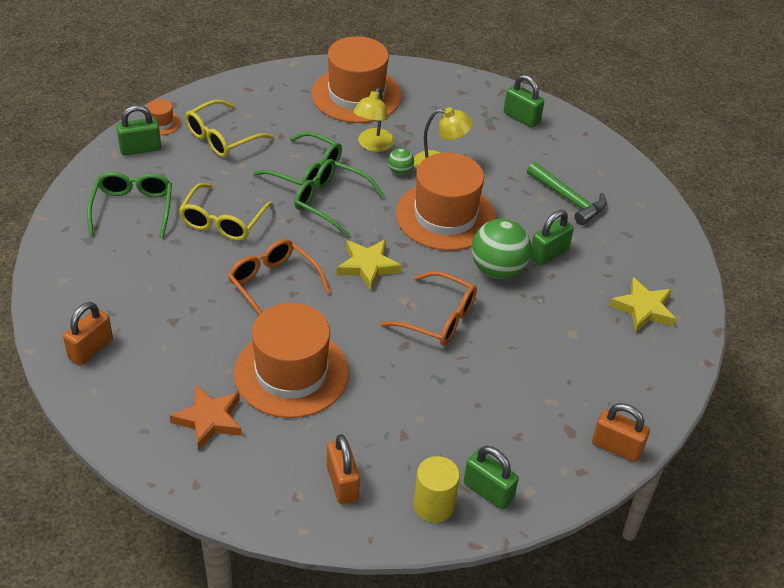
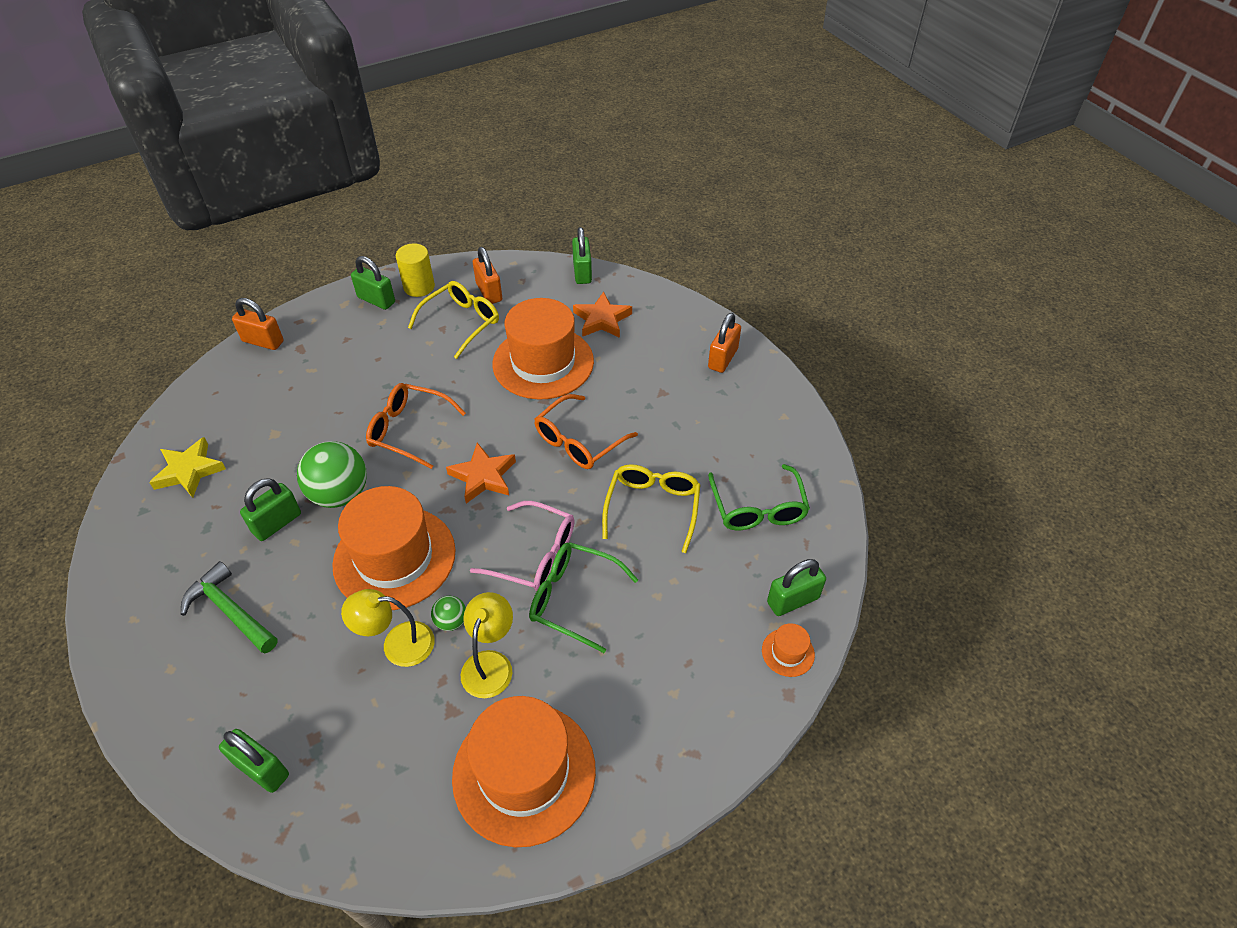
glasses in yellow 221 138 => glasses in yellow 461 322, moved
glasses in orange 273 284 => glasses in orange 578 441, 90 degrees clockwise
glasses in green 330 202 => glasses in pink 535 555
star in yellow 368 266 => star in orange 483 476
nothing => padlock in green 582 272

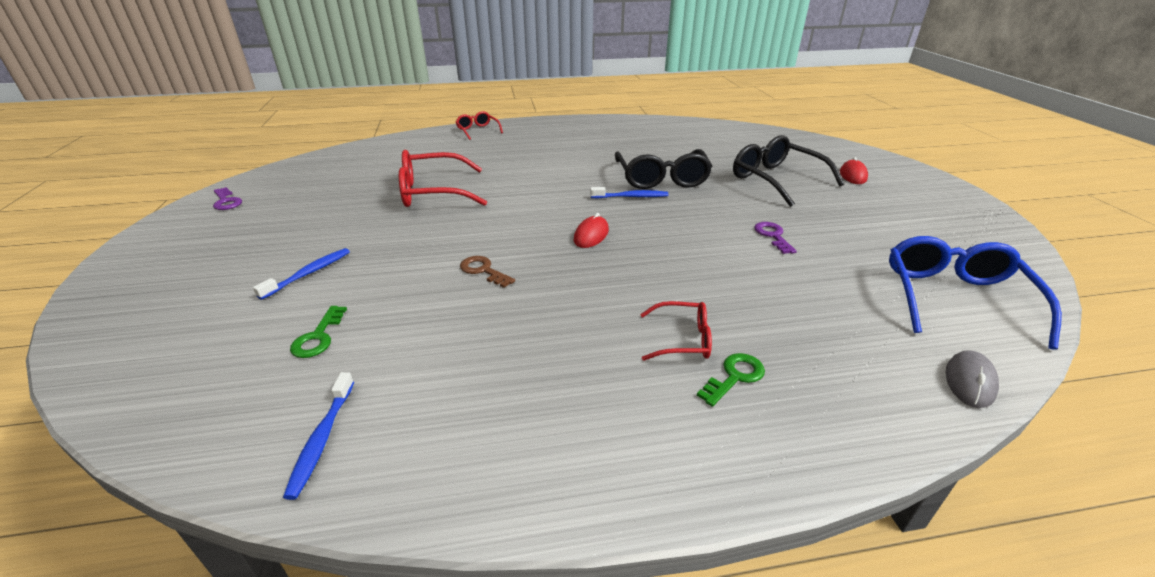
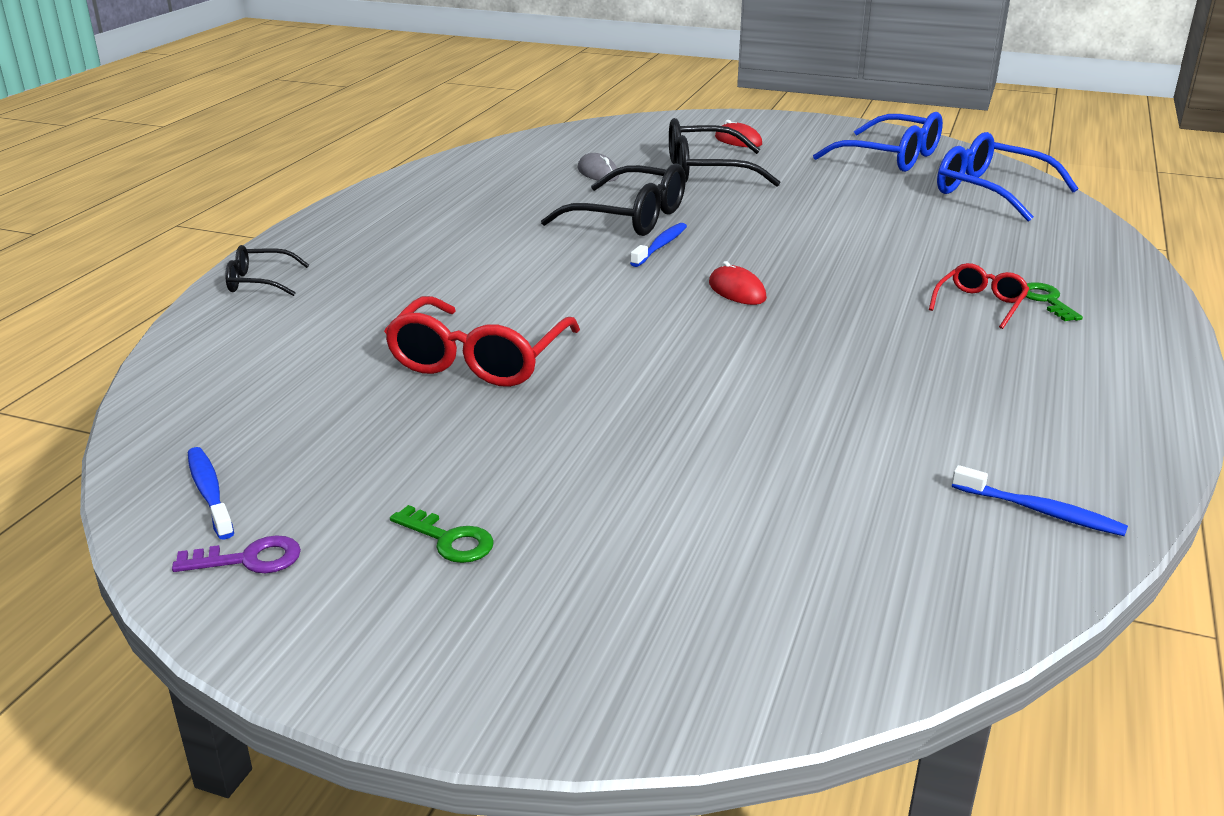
toothbrush in blue 309 273 => toothbrush in blue 209 492, moved
key in green 318 337 => key in green 449 539, moved
glasses in red 477 130 => glasses in black 259 282
key in brown 483 271 => nothing
key in purple 773 236 => nothing
mouse in grey 969 381 => mouse in grey 598 173, moved
nothing => glasses in blue 890 158

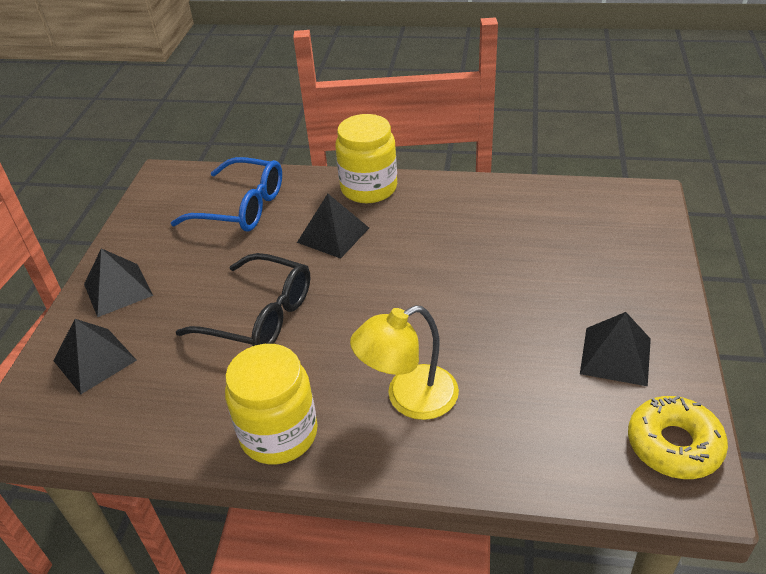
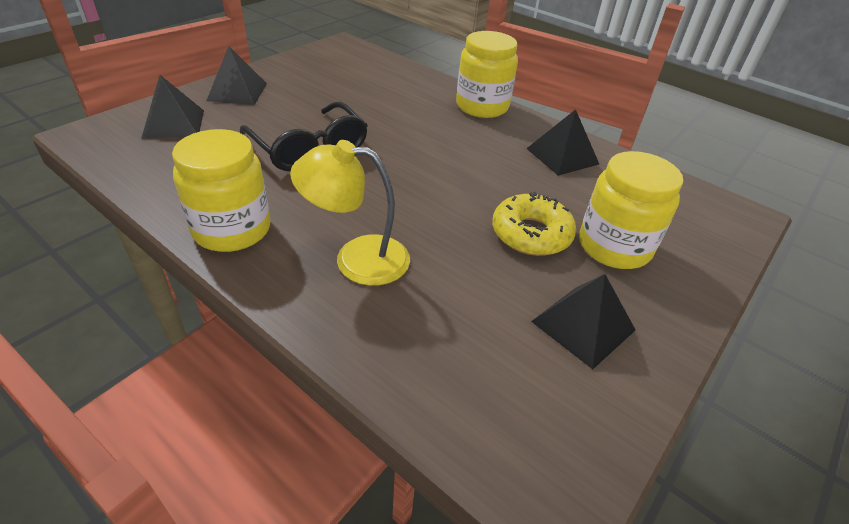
glasses in blue 241 207 => nothing
pyramid in black 333 235 => pyramid in black 562 156, moved
donut in yellow 674 445 => donut in yellow 531 234, moved
nothing => jar in yellow 614 246

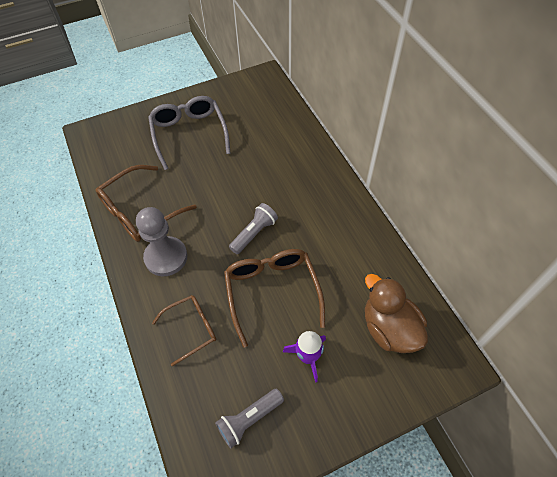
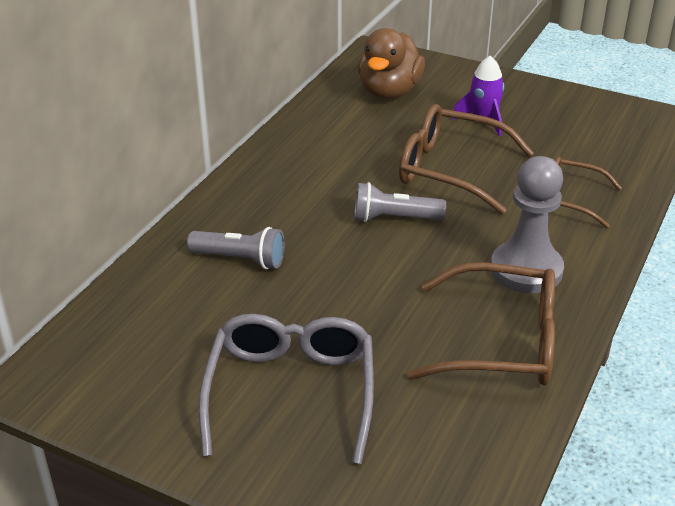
glasses in grey 189 134 => glasses in grey 291 391, 150 degrees clockwise
flashlight in grey 249 419 => flashlight in grey 240 259, moved
glasses in brown 272 292 => glasses in brown 450 170, 75 degrees clockwise

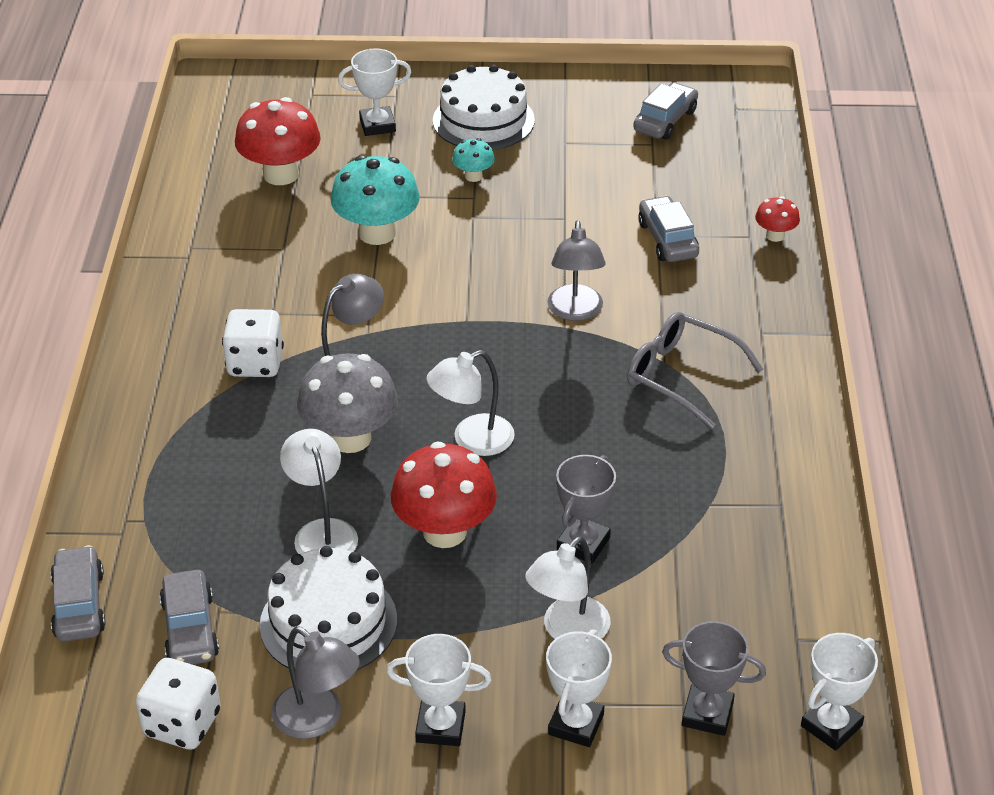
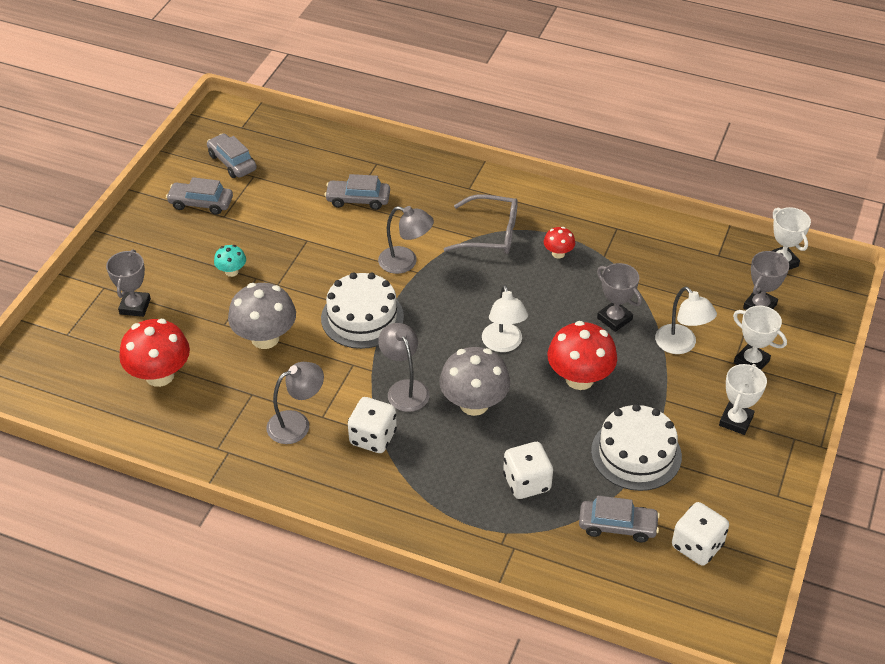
car in grey 79 604 => car in grey 201 203, moved
lamp in grey 317 720 => lamp in grey 297 424, moved
lamp in white 322 532 => nothing
mushroom in turquoise 377 233 => mushroom in grey 265 338
trophy in white 377 125 => trophy in grey 135 306
cake in white 483 120 => cake in white 362 317, moved
glasses in grey 681 376 => glasses in grey 490 234, 135 degrees counterclockwise
mushroom in red 775 235 => mushroom in red 558 253, moved
nothing => dice in white 527 482

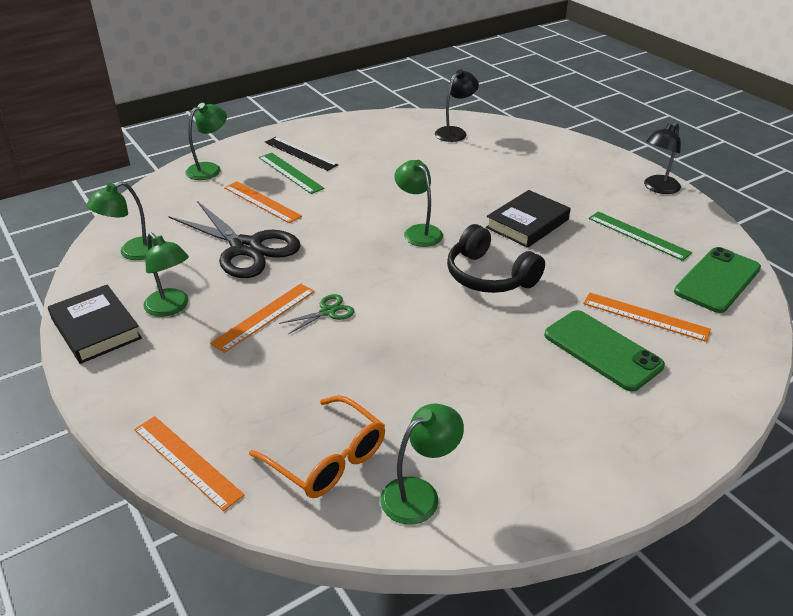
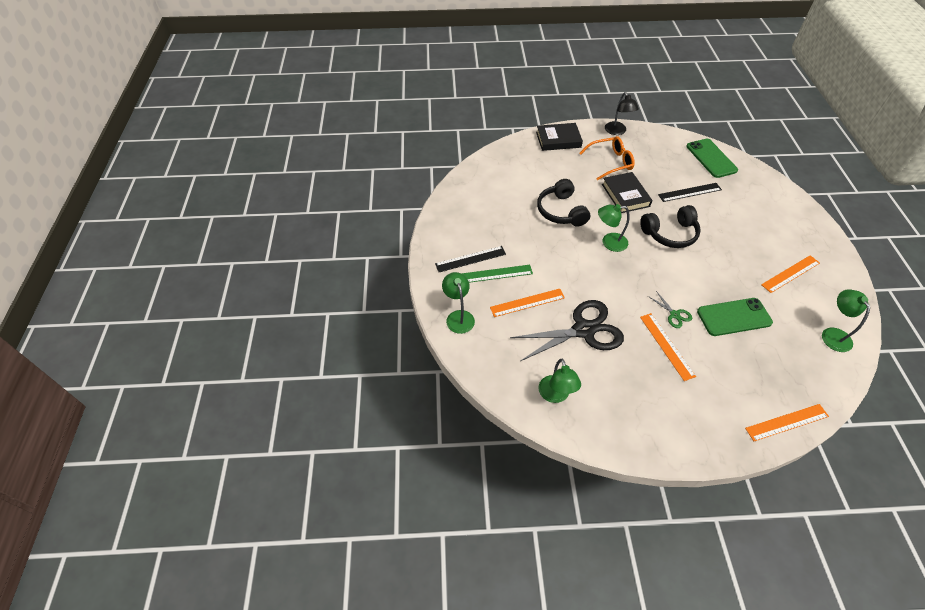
book in black 96 328 => book in black 558 140, moved
lamp in green 171 308 => nothing
glasses in orange 327 459 => glasses in orange 610 162, moved
scissors in green 328 312 => scissors in green 674 315, 150 degrees clockwise
lamp in black 455 132 => nothing
phone in green 602 350 => phone in green 734 317, moved
ruler in orange 645 316 => ruler in orange 790 274, moved
ruler in green 638 235 => nothing
nothing => headphones in black 561 211
nothing => ruler in black 689 192

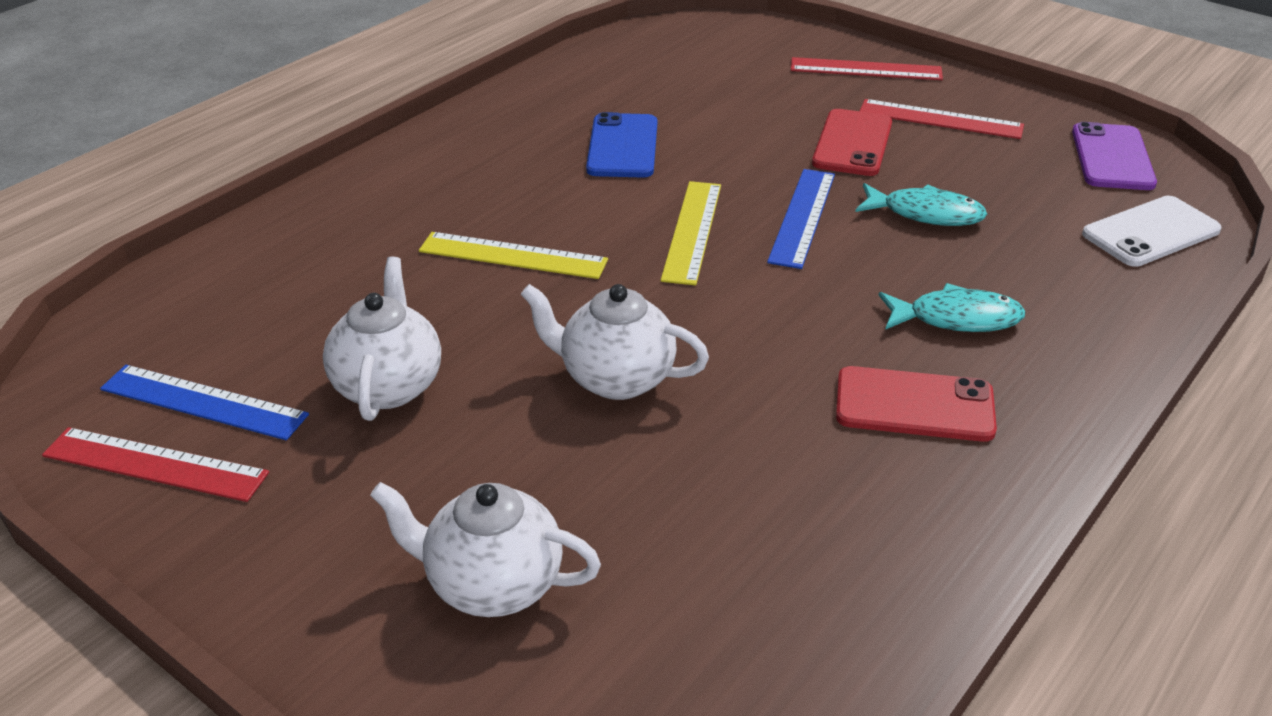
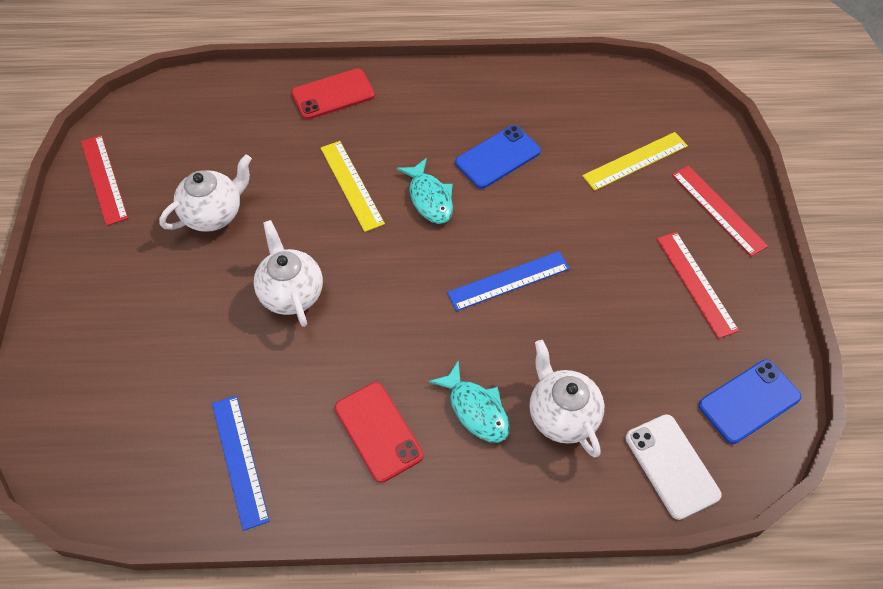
ruler in blue 203 402 => ruler in blue 240 460, moved
teapot in white 491 584 => teapot in white 561 415, moved
ruler in yellow 692 231 => ruler in yellow 635 161, moved
phone in red 852 143 => phone in red 333 94, moved
fish in turquoise 925 214 => fish in turquoise 429 198, moved
phone in purple 1112 157 => phone in blue 749 401
phone in white 1151 232 => phone in white 671 466, 45 degrees clockwise

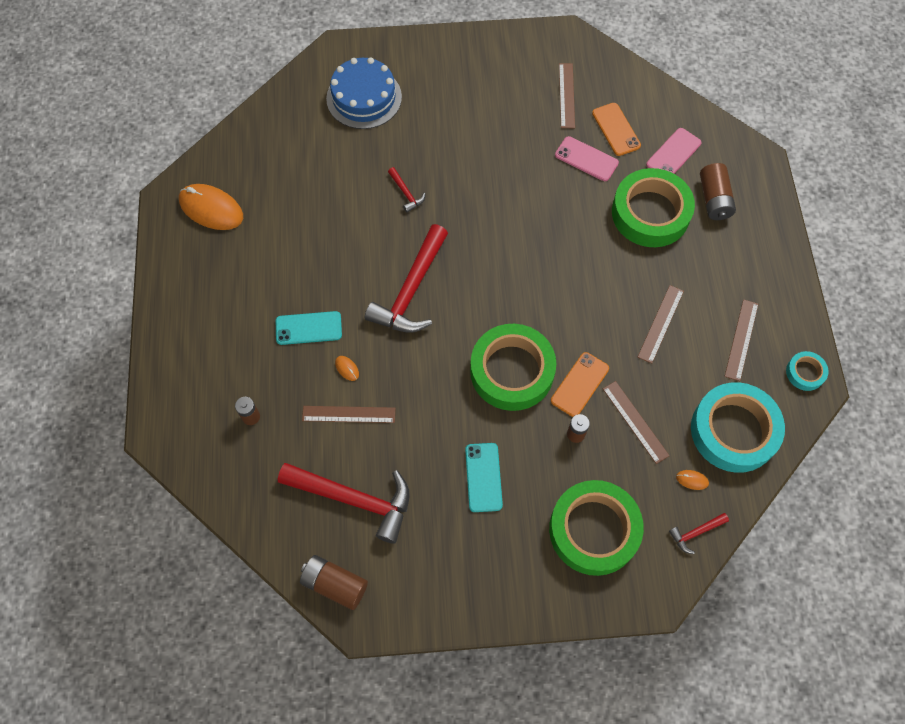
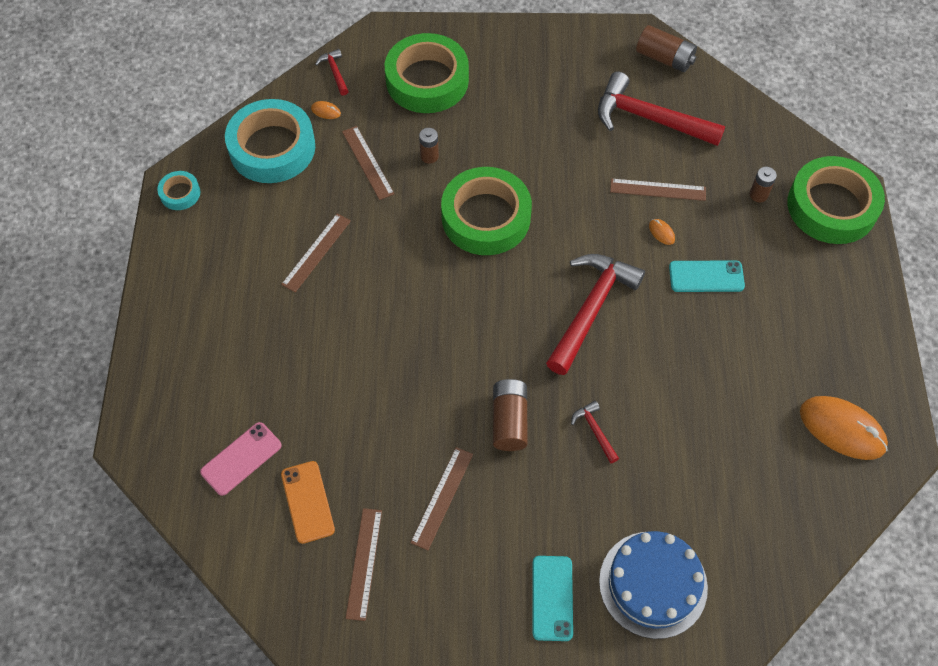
phone in turquoise 483 477 => phone in turquoise 552 598, moved
phone in orange 579 384 => nothing
phone in pink 586 159 => nothing
tape in green 650 213 => tape in green 831 206, moved
hammer in red 695 533 => hammer in red 335 72, 90 degrees counterclockwise
battery in brown 714 199 => battery in brown 509 421, moved
ruler in brown 741 339 => ruler in brown 442 497, moved

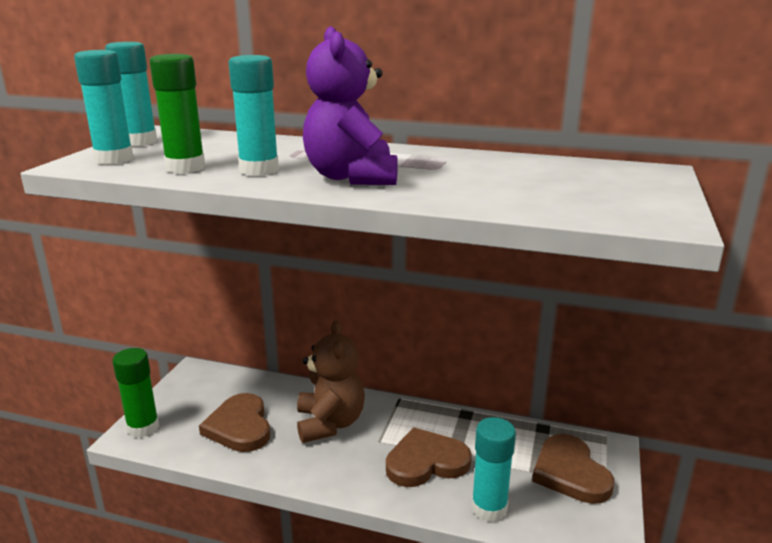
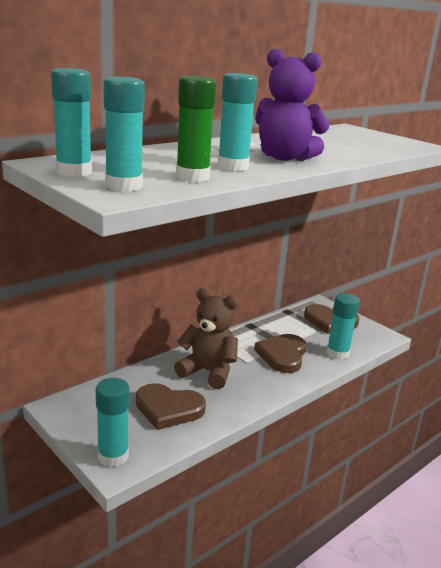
glue stick in green 143 428 => glue stick in turquoise 113 456

